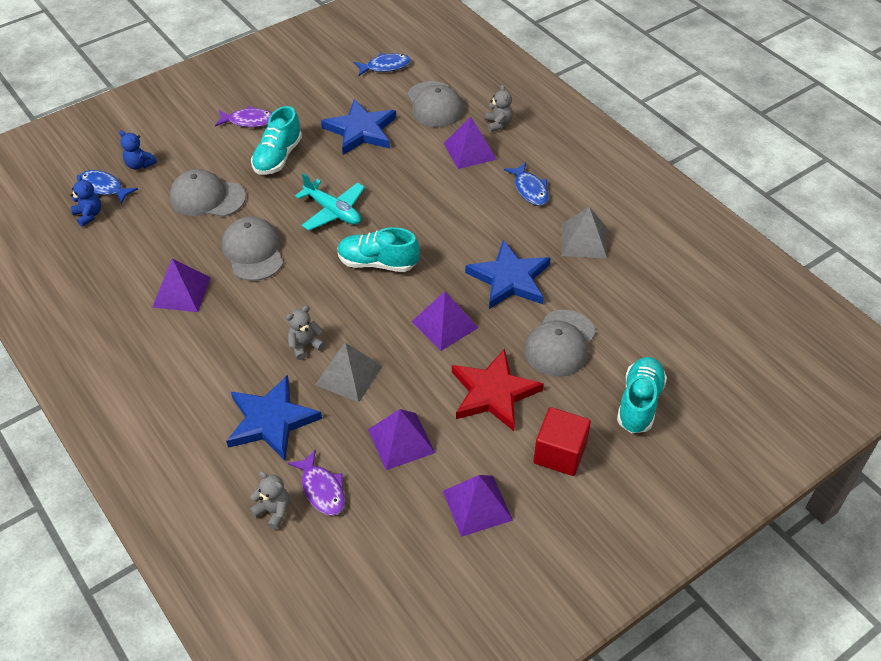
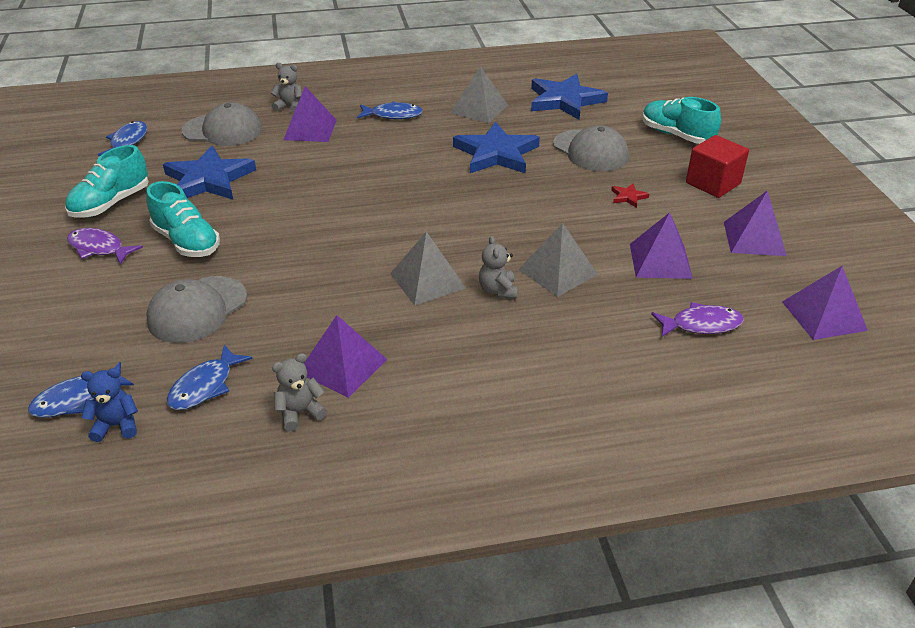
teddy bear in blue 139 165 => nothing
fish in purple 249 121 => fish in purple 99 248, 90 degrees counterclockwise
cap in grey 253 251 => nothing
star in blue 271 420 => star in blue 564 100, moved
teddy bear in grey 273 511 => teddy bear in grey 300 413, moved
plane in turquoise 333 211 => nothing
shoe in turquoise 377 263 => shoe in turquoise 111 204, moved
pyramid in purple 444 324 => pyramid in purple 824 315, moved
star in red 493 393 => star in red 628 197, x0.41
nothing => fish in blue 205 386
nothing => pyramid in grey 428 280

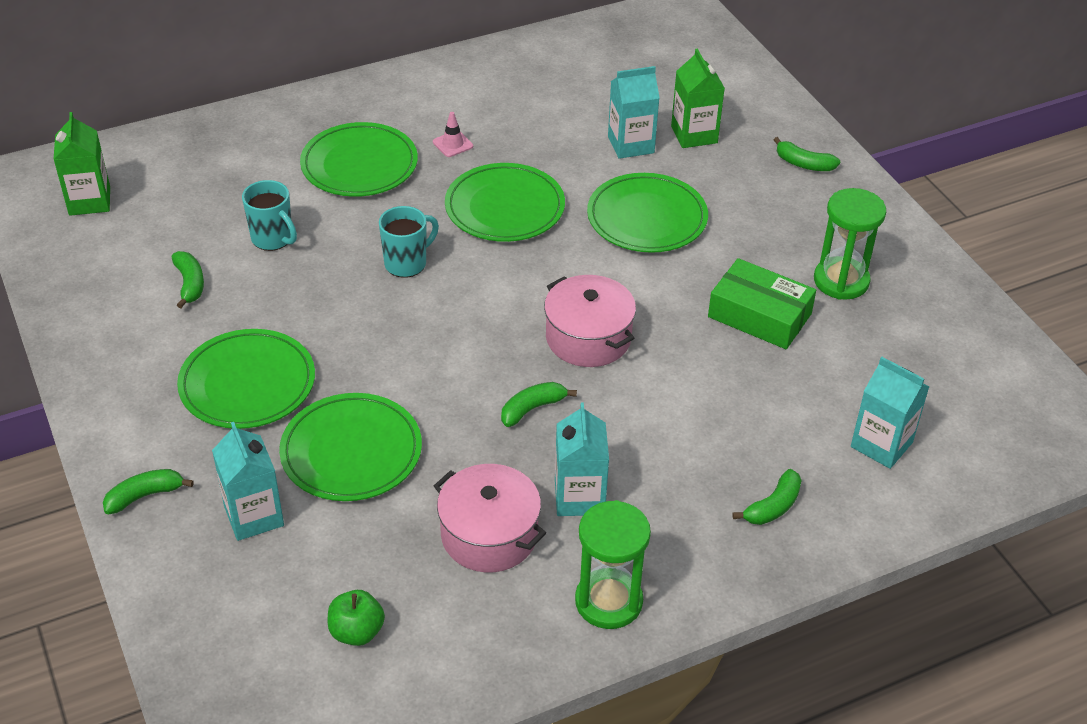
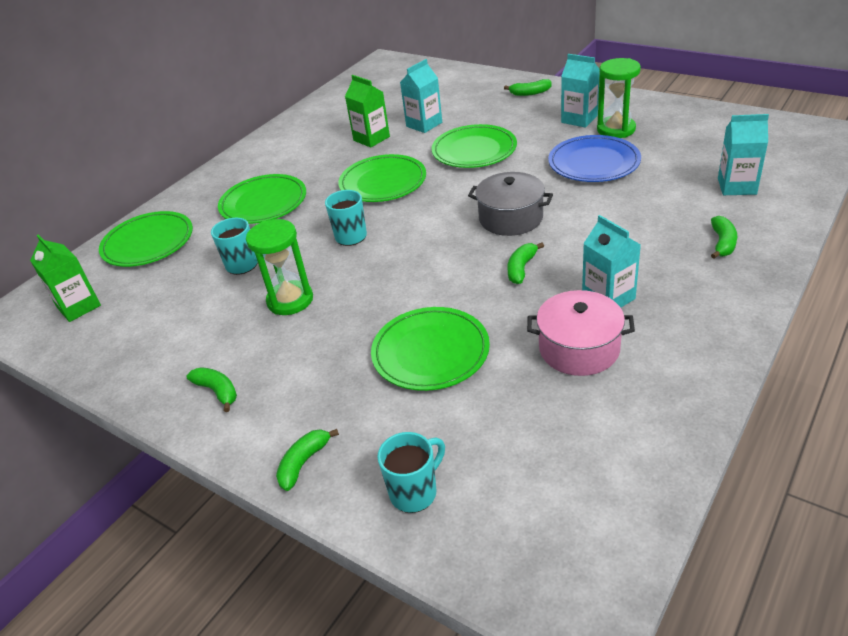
banana in green 190 284 => banana in green 217 391, moved
plate in green 247 383 => plate in green 148 243, moved
carton in turquoise 254 516 => carton in turquoise 579 119, moved
apple in green 357 632 => nothing
traffic cone in pink 453 144 => nothing
pot in pink 588 338 => pot in grey 511 218
hourglass in green 608 601 => hourglass in green 290 300, moved
carton in green 694 134 => carton in green 371 138, moved
box in green 759 315 => plate in blue 594 163
nothing => mug in turquoise 415 492

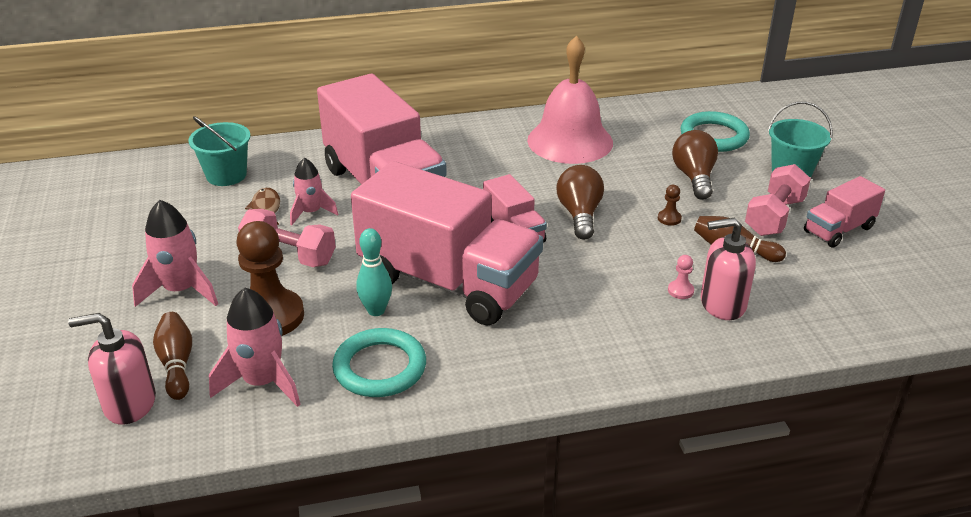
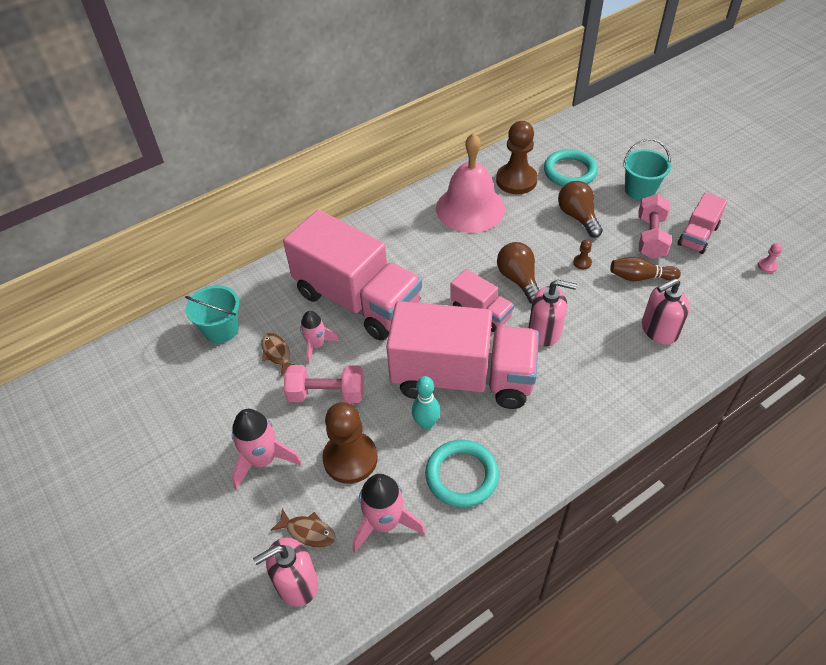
bowling pin in brown 177 364 => fish in brown 308 531
pawn in pink 680 291 => pawn in pink 767 266, moved
nothing => pawn in brown 516 180
nothing => soap dispenser in pink 545 331

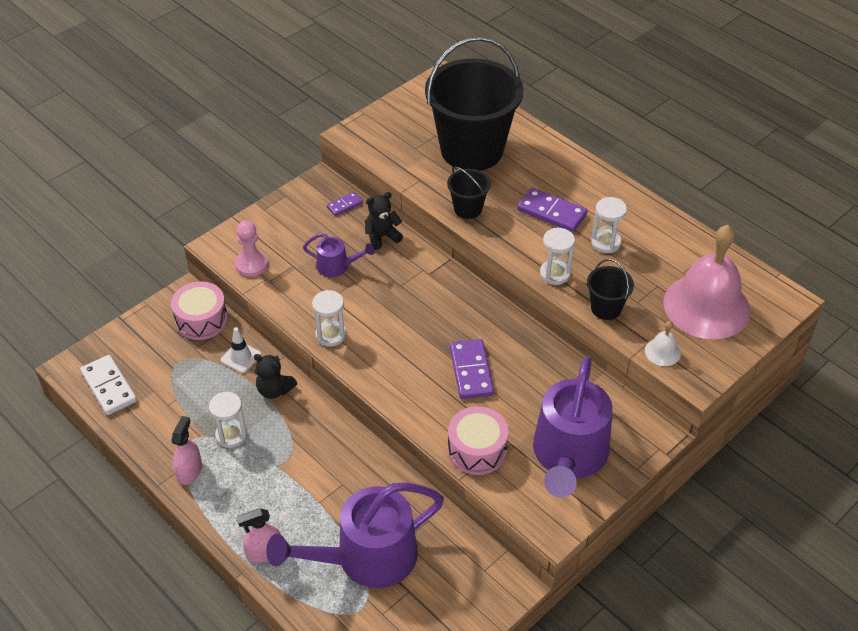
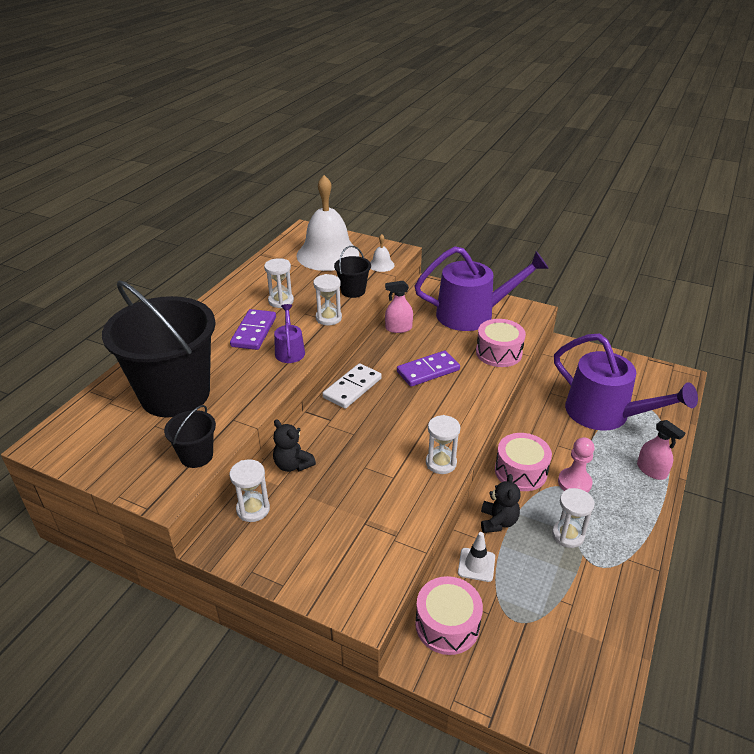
domino in white 109 387 => domino in white 352 388, moved
spray bottle in pink 189 471 => spray bottle in pink 398 328, moved
pawn in pink 251 264 => pawn in pink 574 482, moved
watering can in purple 337 266 => watering can in purple 289 351, moved
domino in purple 344 205 => hourglass in white 253 509
bucket in black 468 209 => bucket in black 196 456, moved
bell in pink 706 306 => bell in white 328 254
nothing => drum in pink 520 471

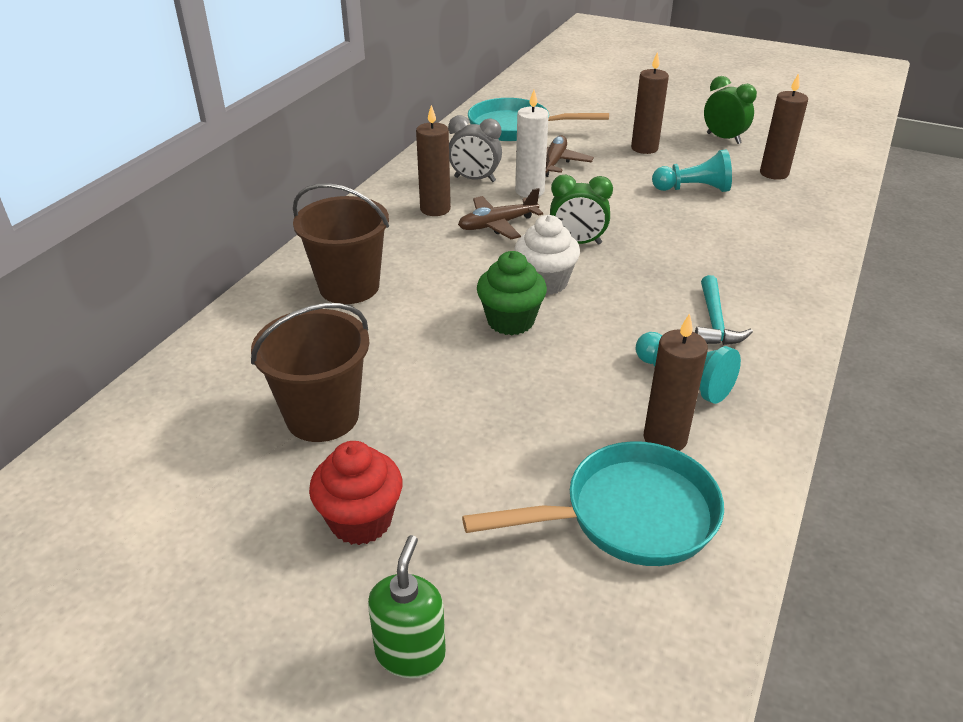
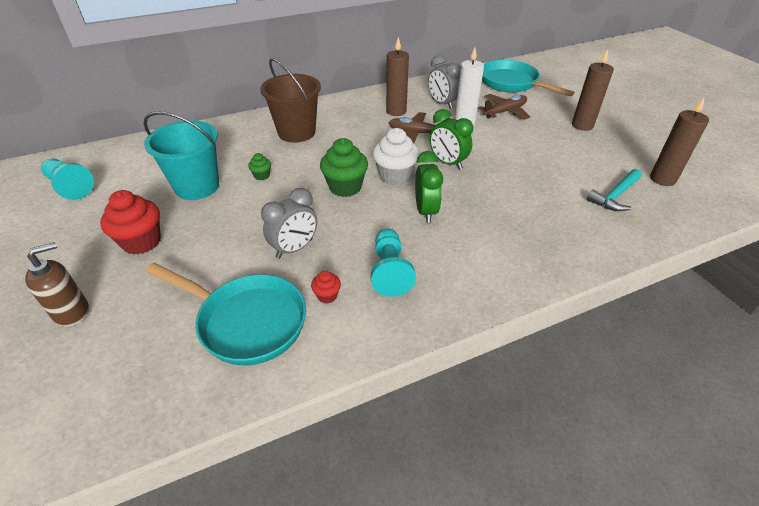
bucket in brown 322 416 => bucket in turquoise 197 186
soap dispenser in green 410 653 => soap dispenser in brown 72 312
candle in brown 665 438 => cupcake in red 327 296
pawn in turquoise 693 189 => pawn in turquoise 70 187, moved
hammer in turquoise 714 322 => hammer in turquoise 615 196, moved
clock in green 723 138 => clock in green 426 211, moved
nothing => cupcake in green 262 176
nothing => clock in grey 294 248

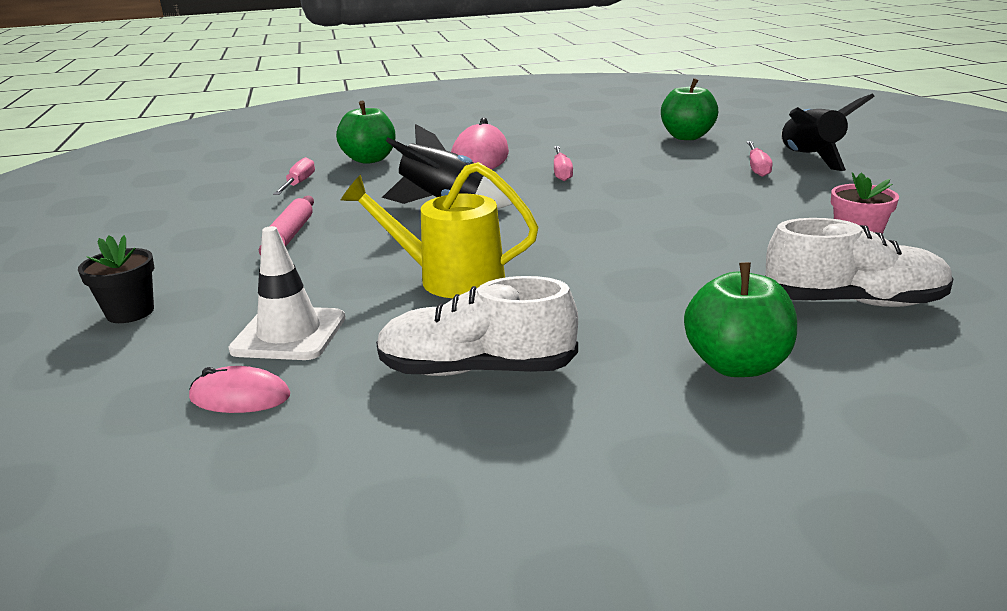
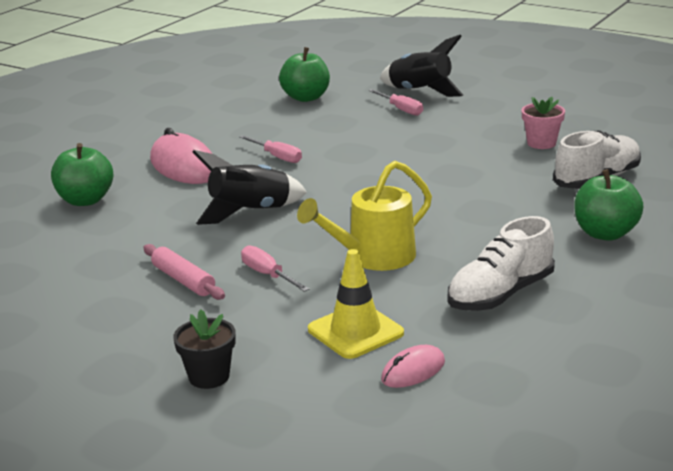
traffic cone in white 289 334 => traffic cone in yellow 355 331
screwdriver in pink 298 184 => screwdriver in pink 268 275, moved

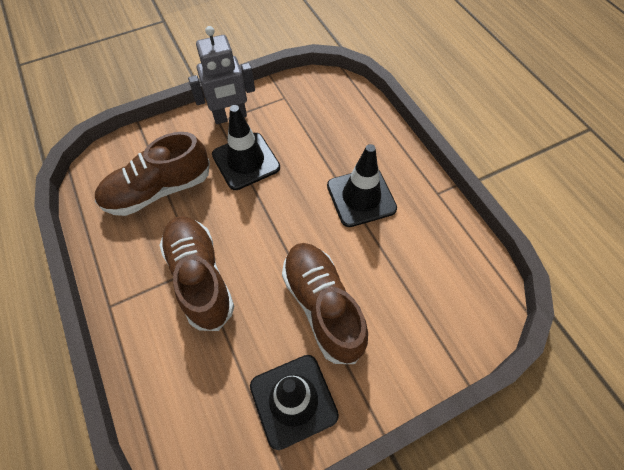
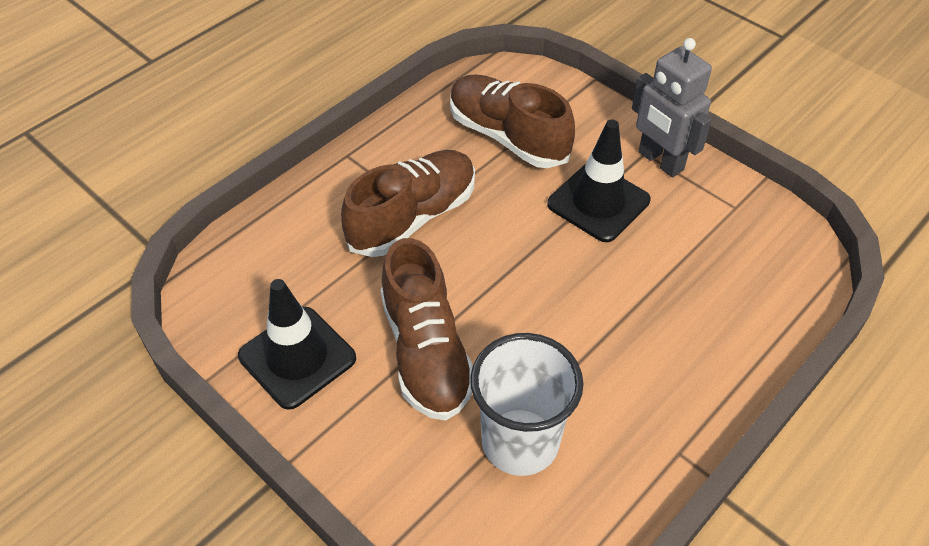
shoe in brown 322 306 => shoe in brown 426 352, 120 degrees clockwise
traffic cone in black 361 197 => nothing
nothing => cup in white 520 442

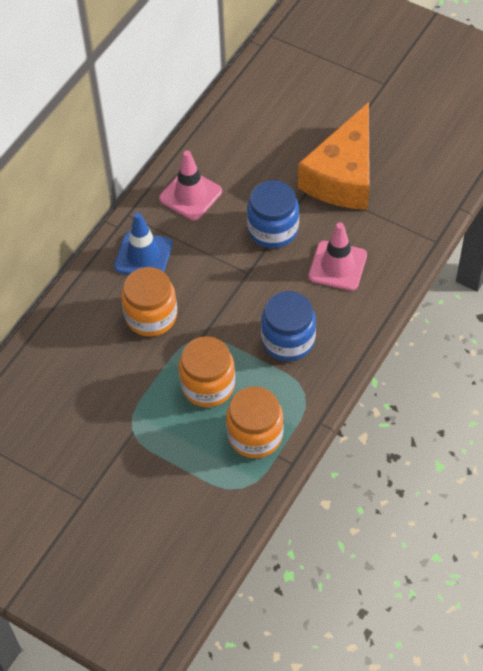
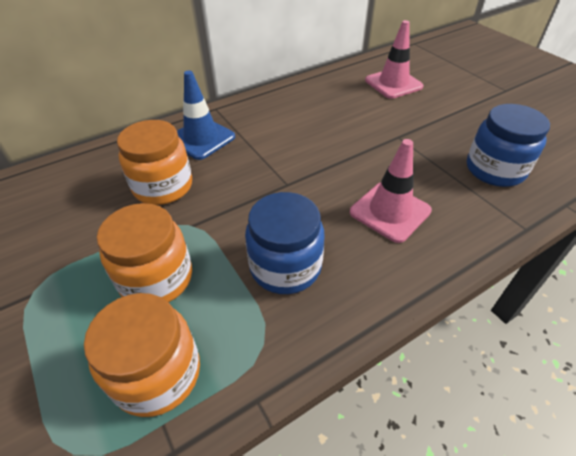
traffic cone in pink 190 195 => traffic cone in pink 393 83, moved
jar in blue 273 229 => jar in blue 495 169, moved
cheese in orange 343 176 => nothing

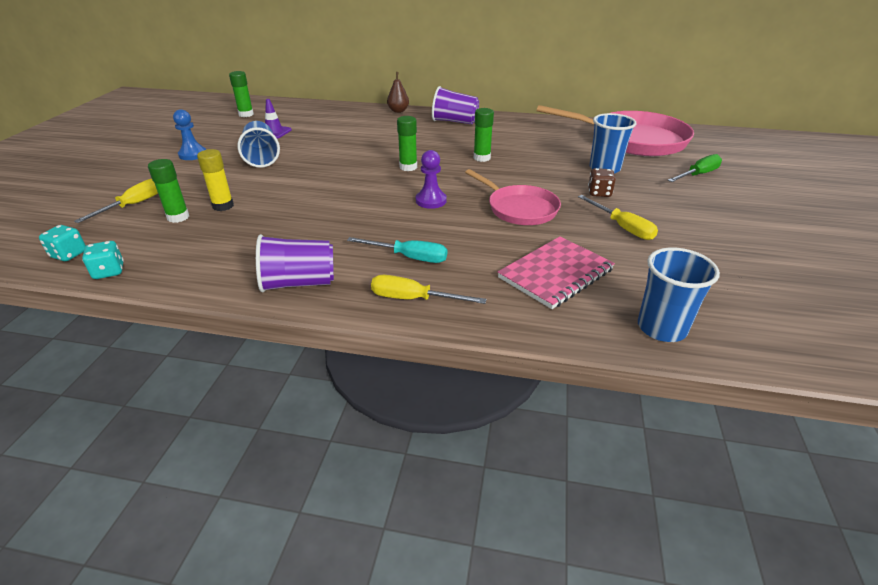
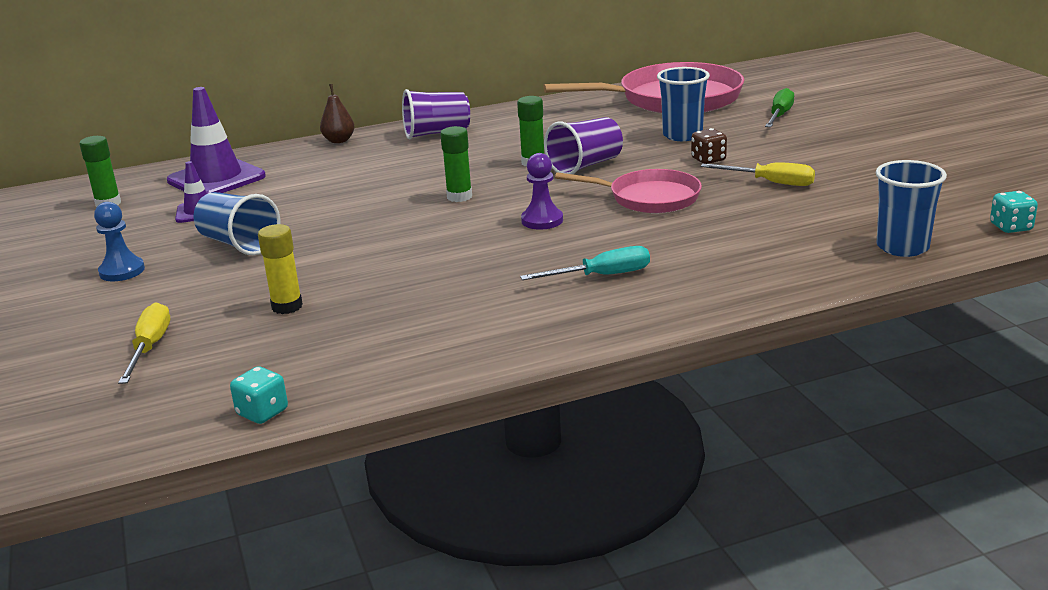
dice in turquoise 69 254 => dice in turquoise 1011 227, moved
glue stick in green 178 217 => nothing
cup in purple 298 283 => cup in purple 585 166, moved
screwdriver in yellow 413 299 => nothing
notebook in pink 556 274 => nothing
nothing => traffic cone in purple 216 179

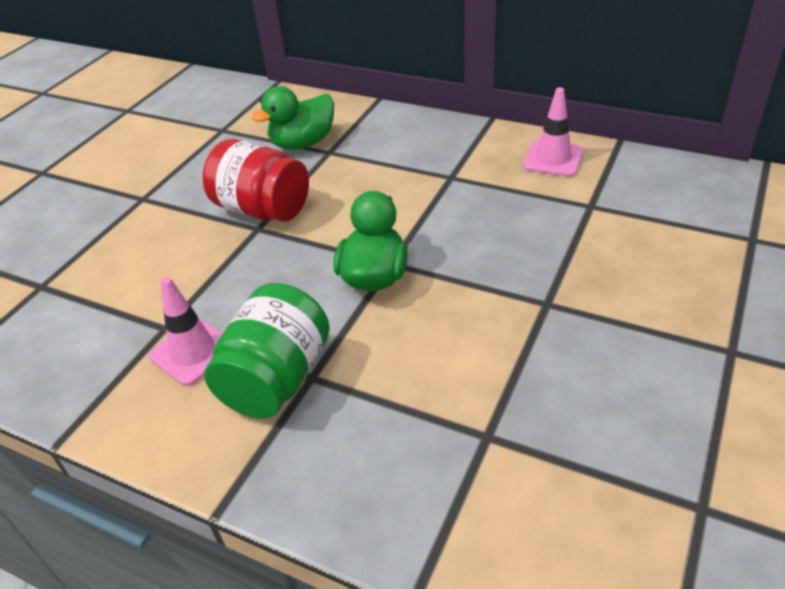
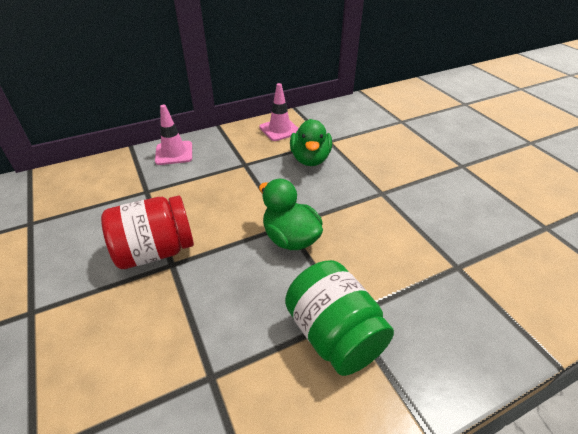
traffic cone in pink 193 352 => traffic cone in pink 174 153, moved
duck in green 303 143 => duck in green 310 159, moved

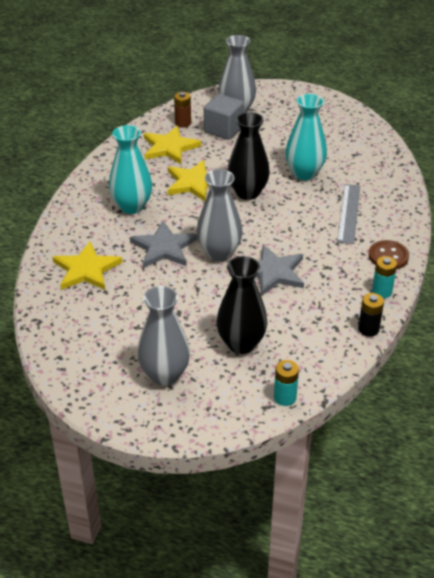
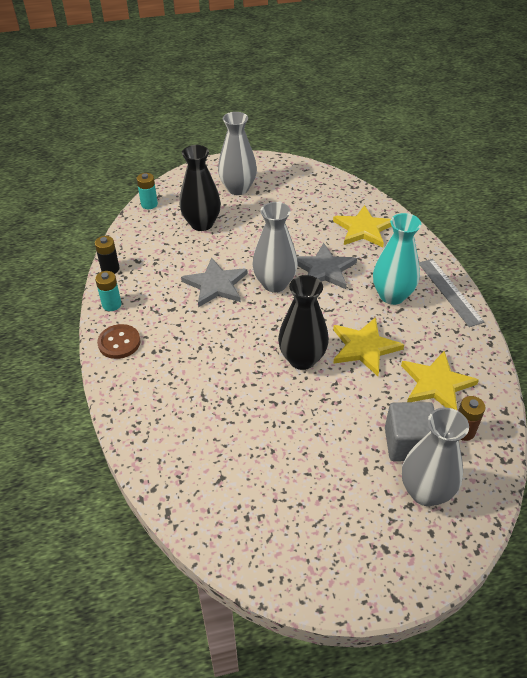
vase in turquoise 304 173 => nothing
ruler in grey 348 213 => ruler in grey 450 291, moved

